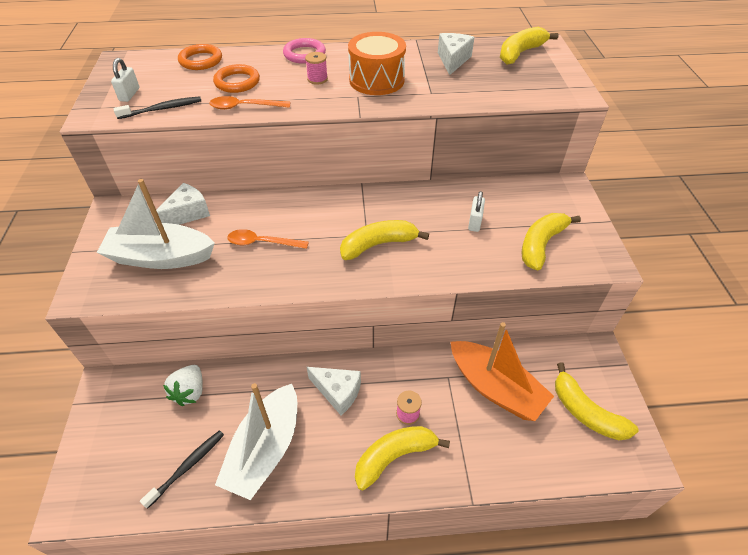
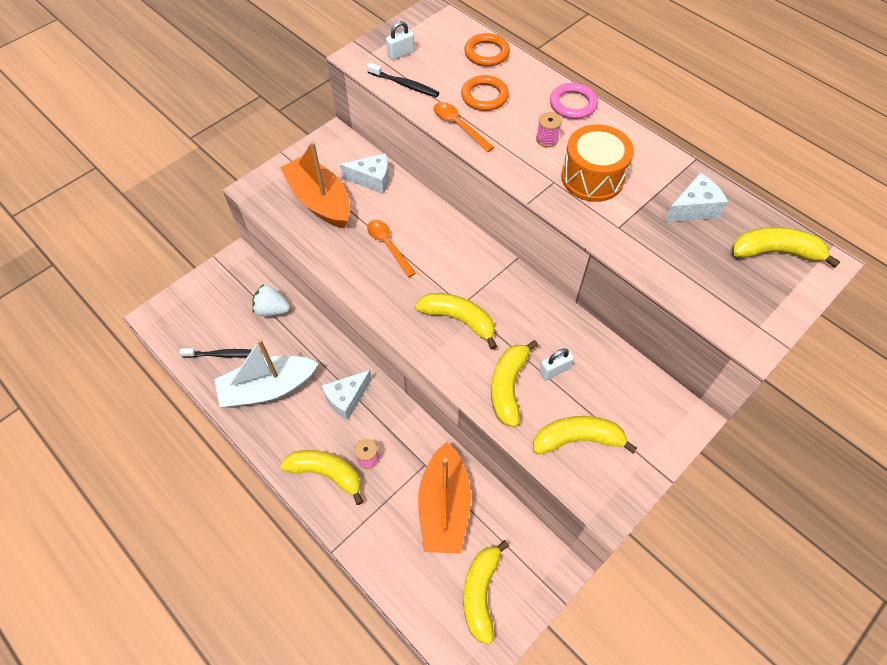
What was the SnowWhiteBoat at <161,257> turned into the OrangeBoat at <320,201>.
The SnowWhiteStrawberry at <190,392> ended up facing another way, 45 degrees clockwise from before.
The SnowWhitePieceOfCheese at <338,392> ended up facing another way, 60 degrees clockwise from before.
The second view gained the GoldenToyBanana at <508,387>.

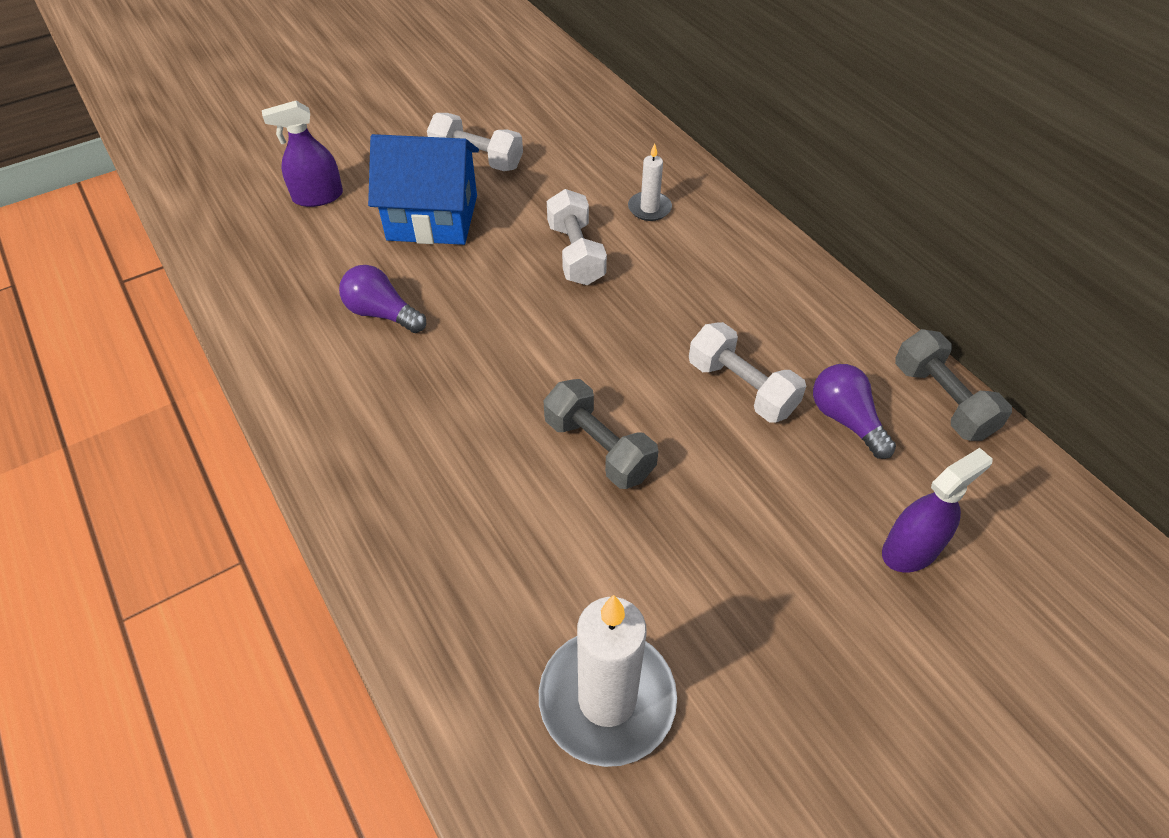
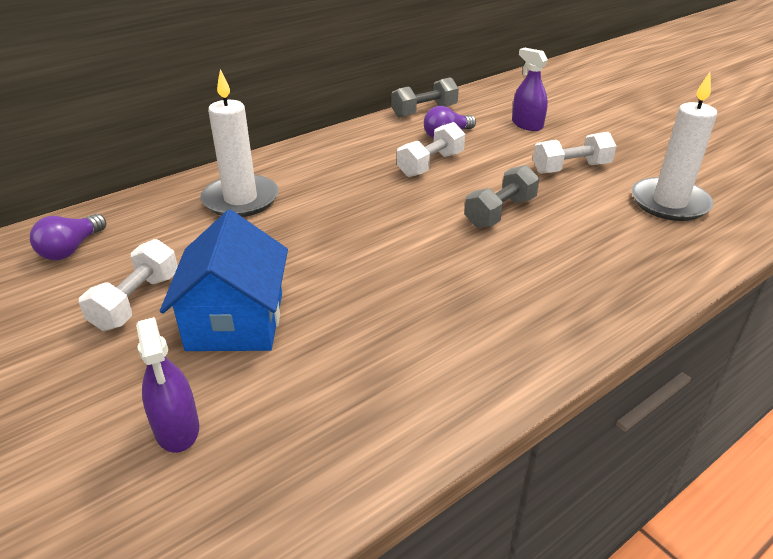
The size of the SnowWhitePillarCandle at <649,208> changed by a factor of 2.02.
The SnowWhiteDumbbell ended up elsewhere, having gone from <576,254> to <571,168>.
The VioletBulb ended up elsewhere, having gone from <382,313> to <71,249>.

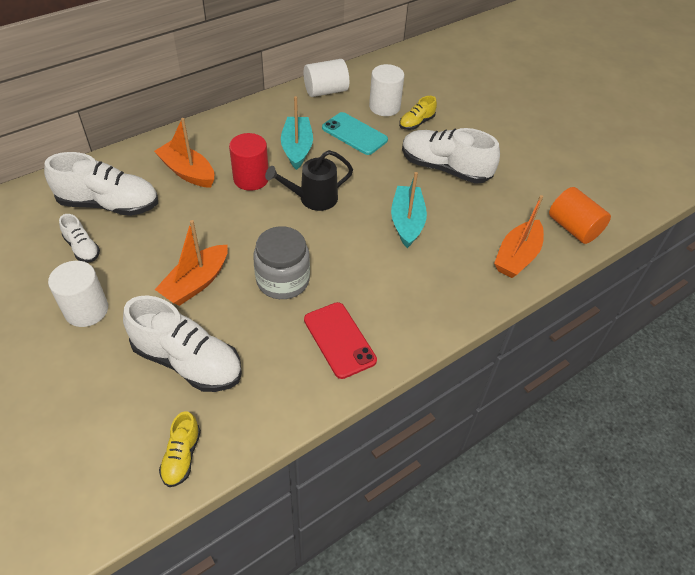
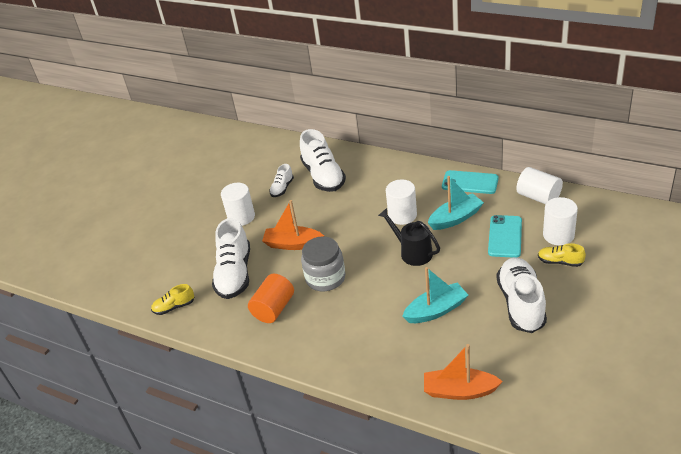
The second view lost the OrangeBoat at <187,172>.
What was the RedCylinder at <251,179> turned into the SnowWhiteCylinder at <402,215>.
The OrangeCylinder ended up elsewhere, having gone from <573,228> to <274,309>.
The second view lost the RedPhone at <339,340>.
The second view gained the AquaPhone at <470,182>.

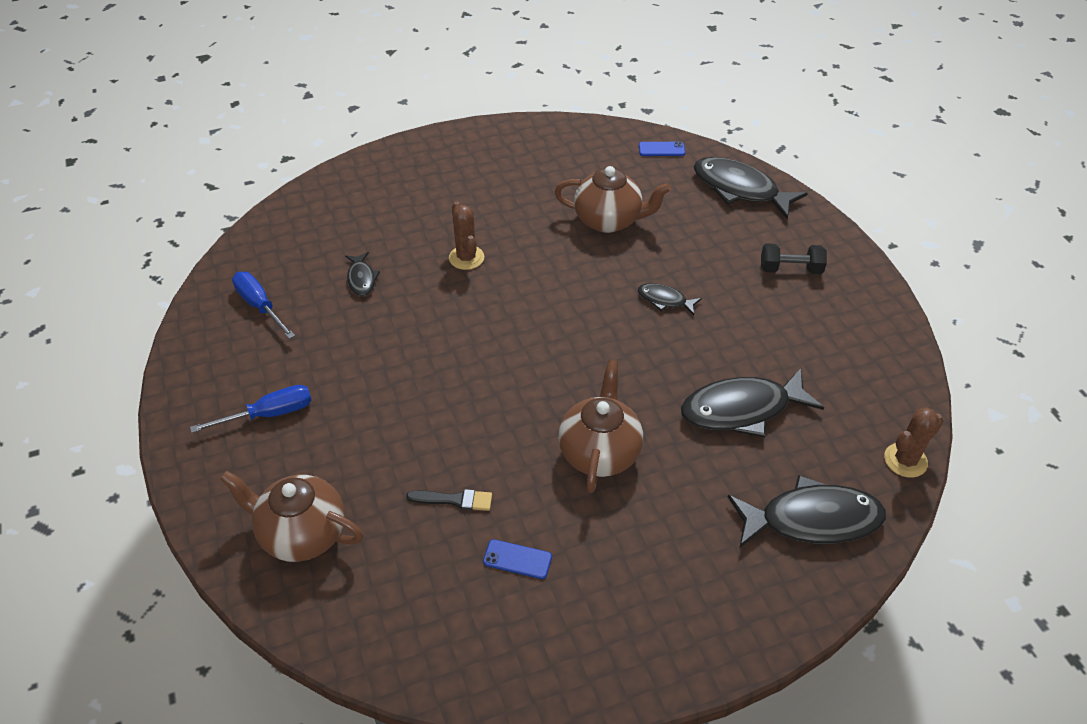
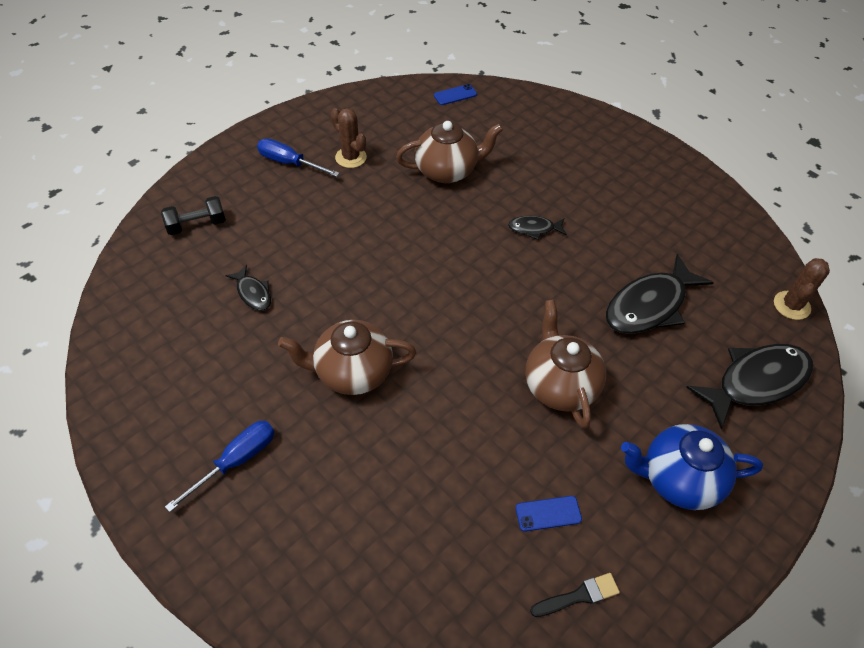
The second view lost the BlackToyFish at <740,189>.
The RussetPricklyPlant ended up elsewhere, having gone from <466,258> to <351,157>.
The BlackDumbbell ended up elsewhere, having gone from <790,269> to <197,225>.
The CobaltScrewdriver ended up elsewhere, having gone from <260,306> to <289,163>.
The RussetTeapot ended up elsewhere, having gone from <302,533> to <352,372>.
The BlackPaintbrush ended up elsewhere, having gone from <454,500> to <578,596>.
The second view gained the CobaltTeapot at <678,479>.

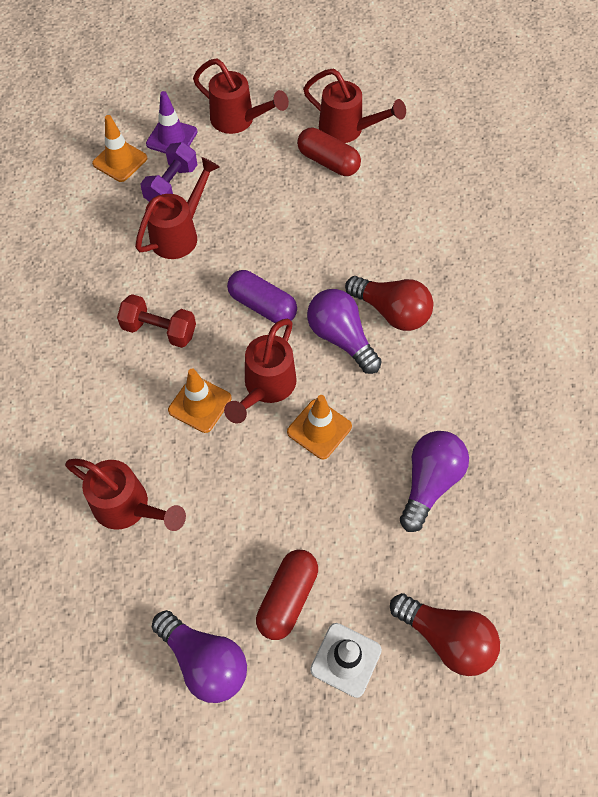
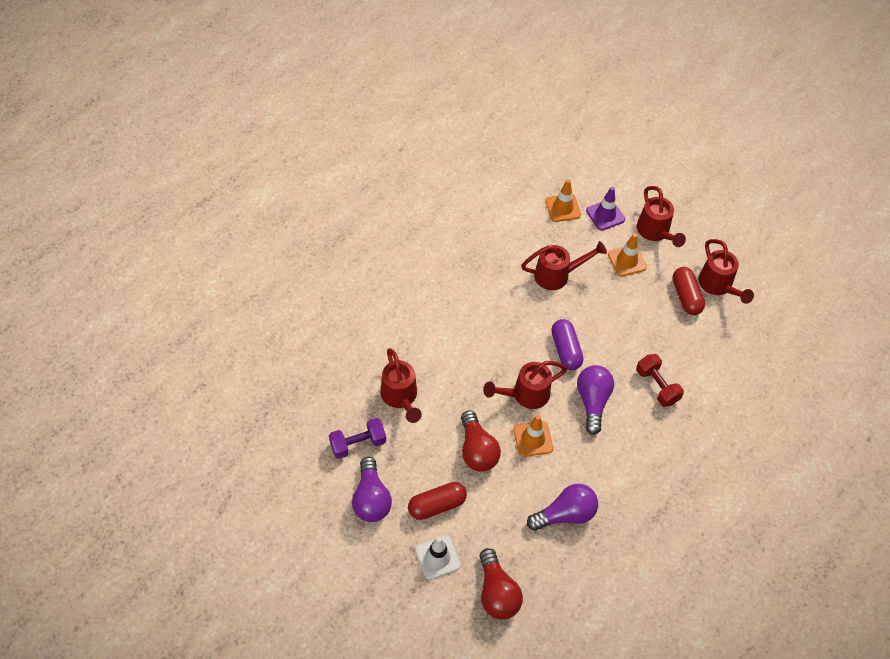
The VioletDumbbell ended up elsewhere, having gone from <171,185> to <358,444>.
The RedBulb ended up elsewhere, having gone from <391,312> to <477,450>.
The RedDumbbell ended up elsewhere, having gone from <159,330> to <657,386>.
The OrangeTrafficCone ended up elsewhere, having gone from <200,404> to <627,261>.

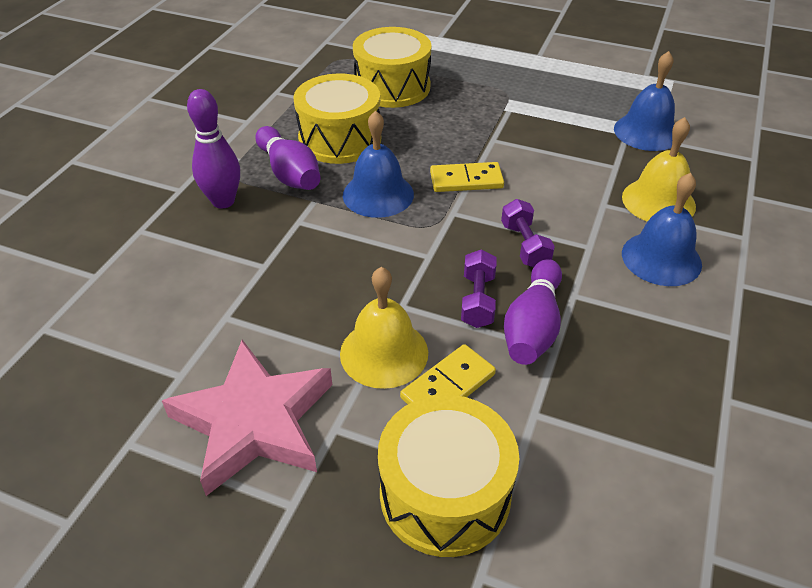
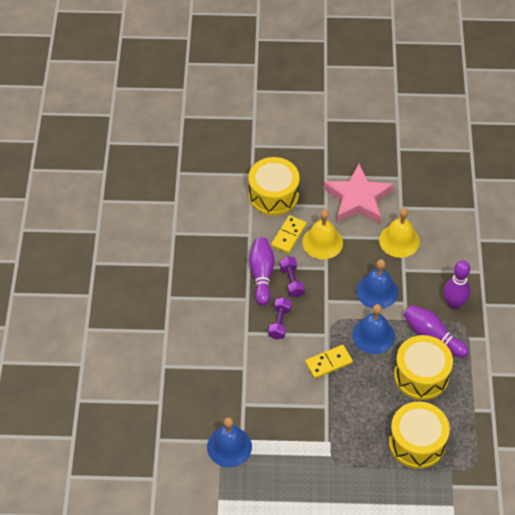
The GoldenHandBell ended up elsewhere, having gone from <658,201> to <399,240>.
The CobaltHandBell ended up elsewhere, having gone from <661,258> to <377,291>.
The VioletDumbbell at <525,245> ended up facing another way, 45 degrees clockwise from before.

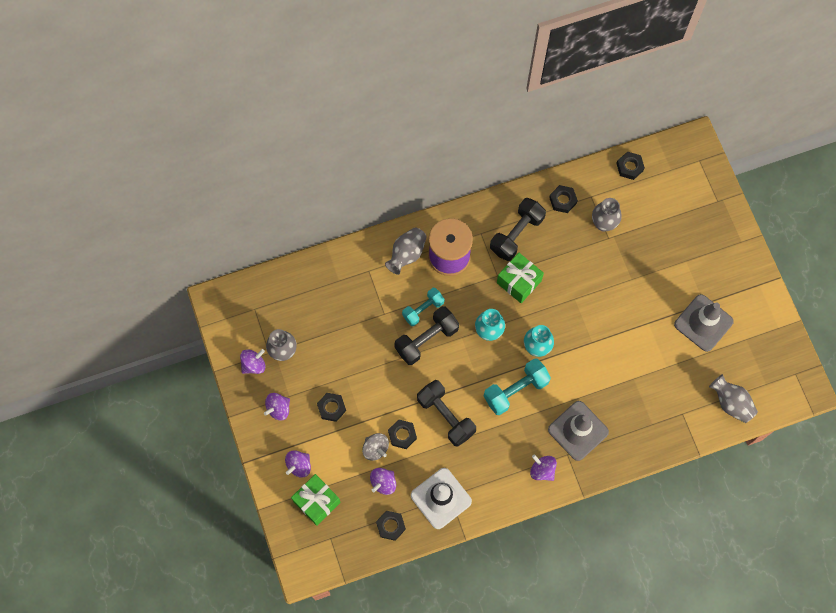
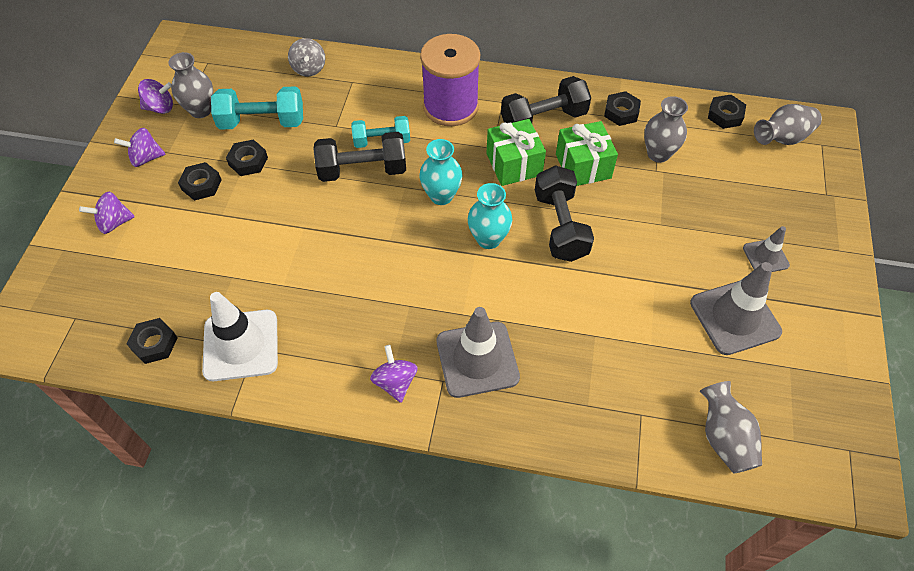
The AshGreyFlowerVase ended up elsewhere, having gone from <407,254> to <782,138>.
The AquaDumbbell ended up elsewhere, having gone from <515,390> to <262,122>.
The BlackDumbbell ended up elsewhere, having gone from <446,416> to <560,226>.
The BlackNut ended up elsewhere, having gone from <402,435> to <248,161>.
The AshGreyToyTop ended up elsewhere, having gone from <375,449> to <309,69>.
The second view lost the VioletToyTop at <383,483>.
The GreenGift ended up elsewhere, having gone from <317,502> to <583,166>.
The second view gained the AshGreyTrafficCone at <765,256>.

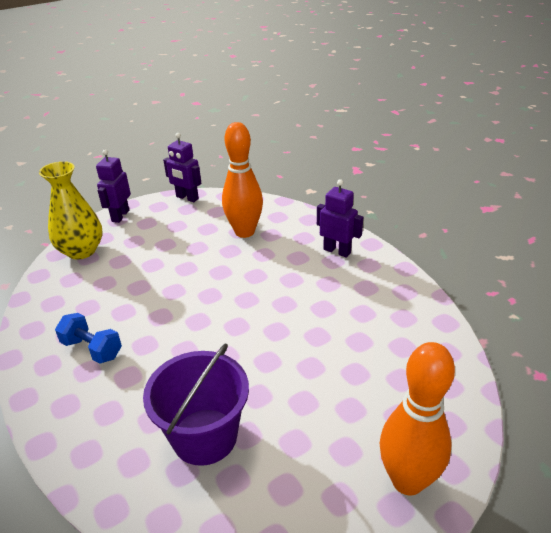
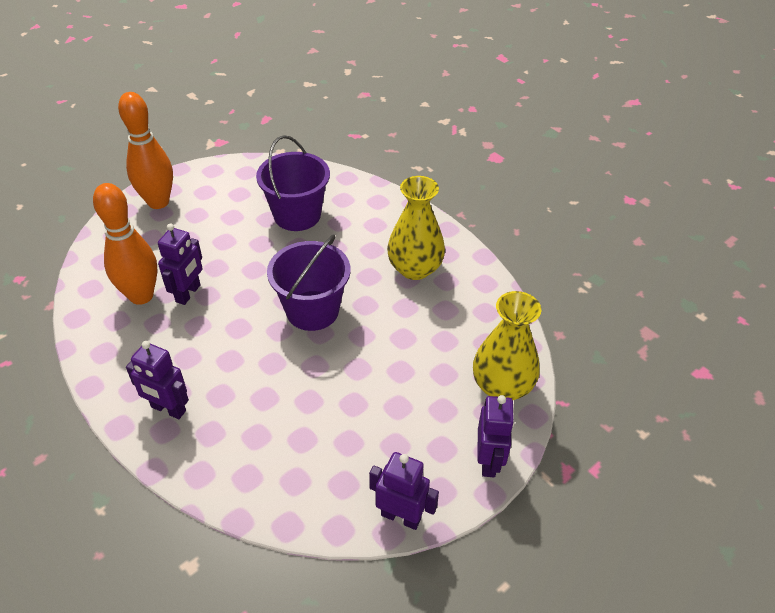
The OrangeSkittle ended up elsewhere, having gone from <244,232> to <141,296>.
Where the CobaltDumbbell stood at <92,349>, the GoldenFlowerVase came to stand at <415,268>.
The second view gained the VioletRobot at <188,293>.
The second view gained the VioletSandBucket at <312,310>.

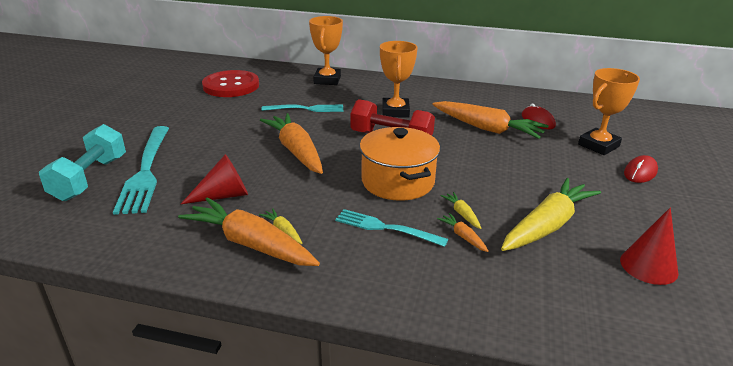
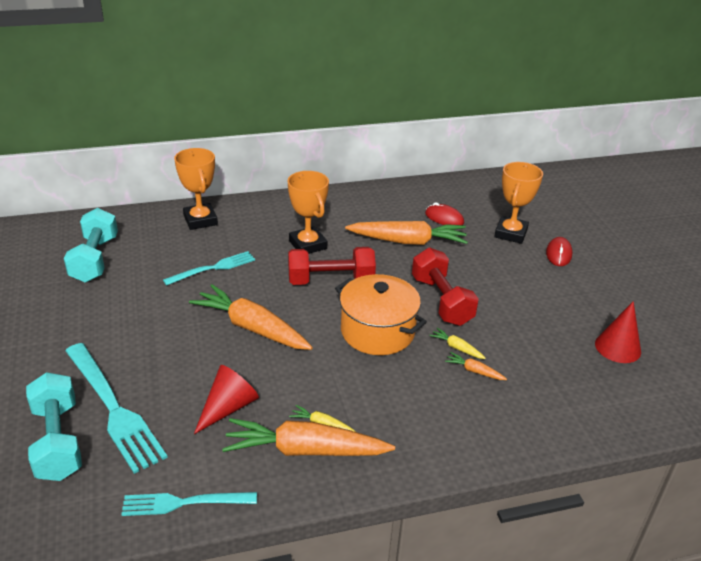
Where the RedSewingButton stood at <231,86>, the AquaDumbbell came to stand at <95,259>.
The second view lost the GoldenCarrot at <547,225>.
The AquaTableFork ended up elsewhere, having gone from <385,228> to <183,503>.
The second view gained the RedDumbbell at <441,301>.

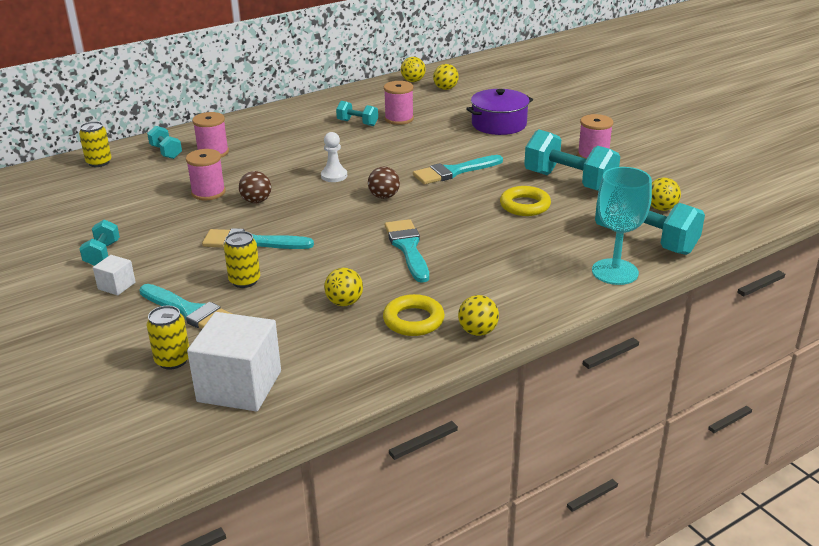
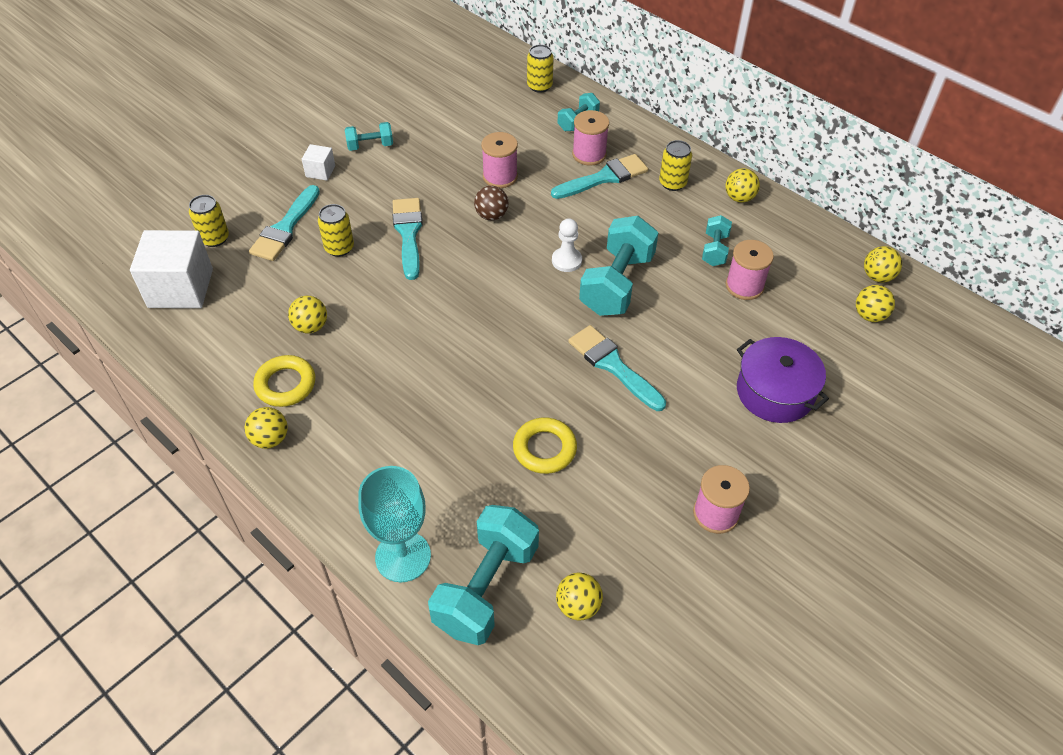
The AquaDumbbell ended up elsewhere, having gone from <569,182> to <617,284>.
The second view lost the RussetPlayBall at <384,197>.
The AquaPaintbrush ended up elsewhere, having gone from <408,248> to <604,178>.
The second view gained the GoldenCan at <672,183>.
The second view gained the GoldenPlayBall at <739,198>.

